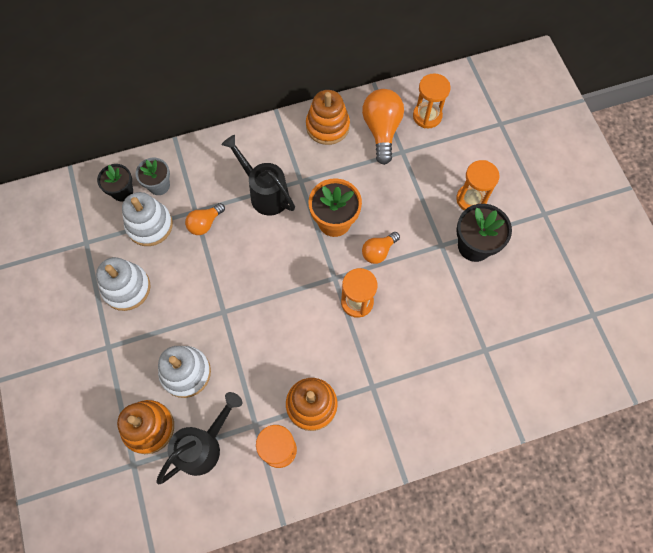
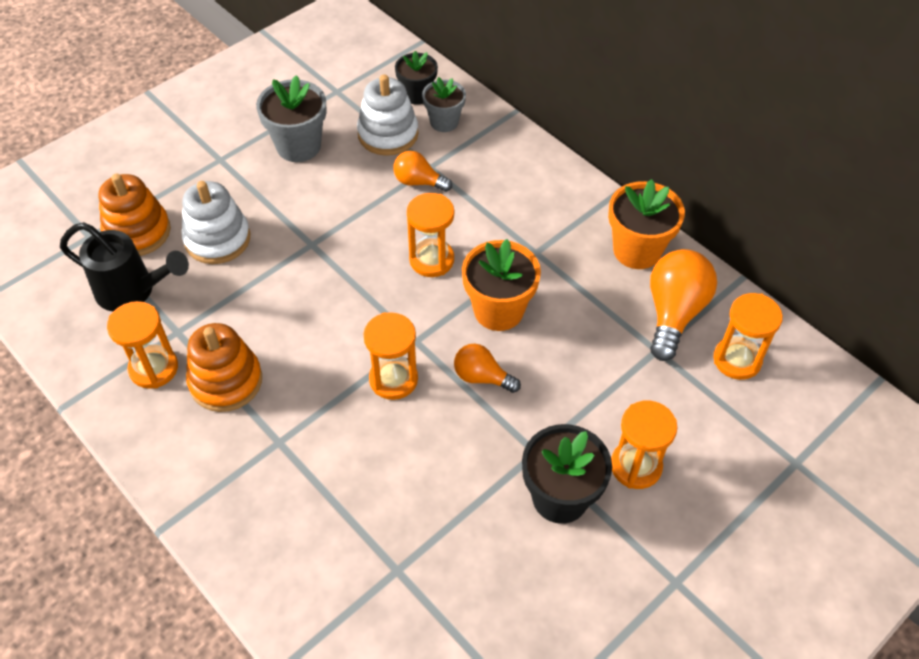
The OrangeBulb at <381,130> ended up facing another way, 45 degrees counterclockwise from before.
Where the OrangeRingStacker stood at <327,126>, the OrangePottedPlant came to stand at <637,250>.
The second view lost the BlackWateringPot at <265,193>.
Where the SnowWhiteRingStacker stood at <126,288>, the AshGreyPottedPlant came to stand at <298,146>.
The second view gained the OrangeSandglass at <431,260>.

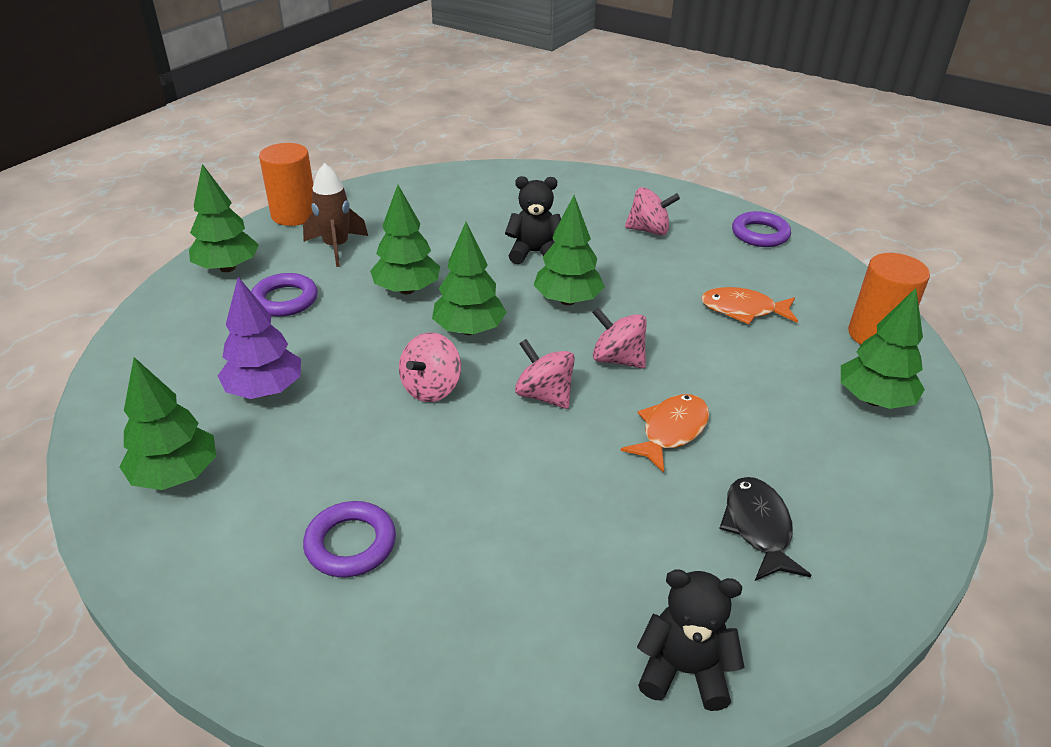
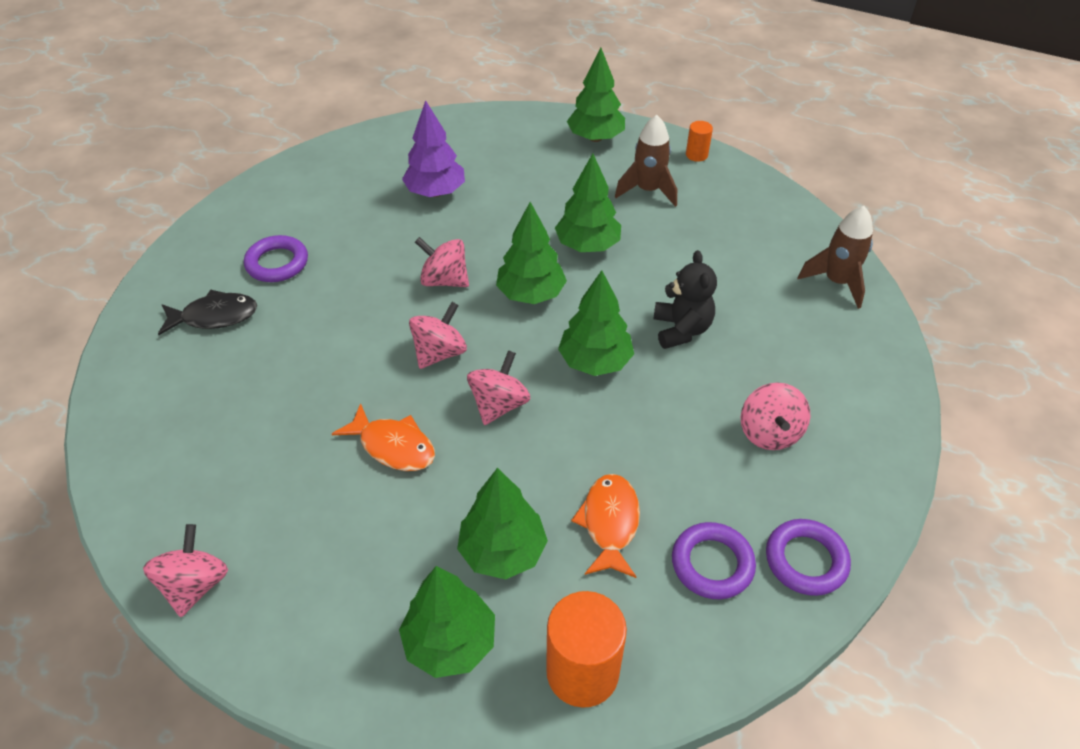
The size of the OrangeCylinder at <294,215> changed by a factor of 0.50.
The VioletHoop ended up elsewhere, having gone from <285,300> to <712,564>.
The GreenToyTree ended up elsewhere, having gone from <176,475> to <502,551>.
The BlackToyFish ended up elsewhere, having gone from <758,528> to <214,316>.
The second view lost the BlackStuffedBear at <684,670>.
The second view gained the RussetToyRocket at <837,282>.
The second view gained the RosyToyTop at <195,585>.

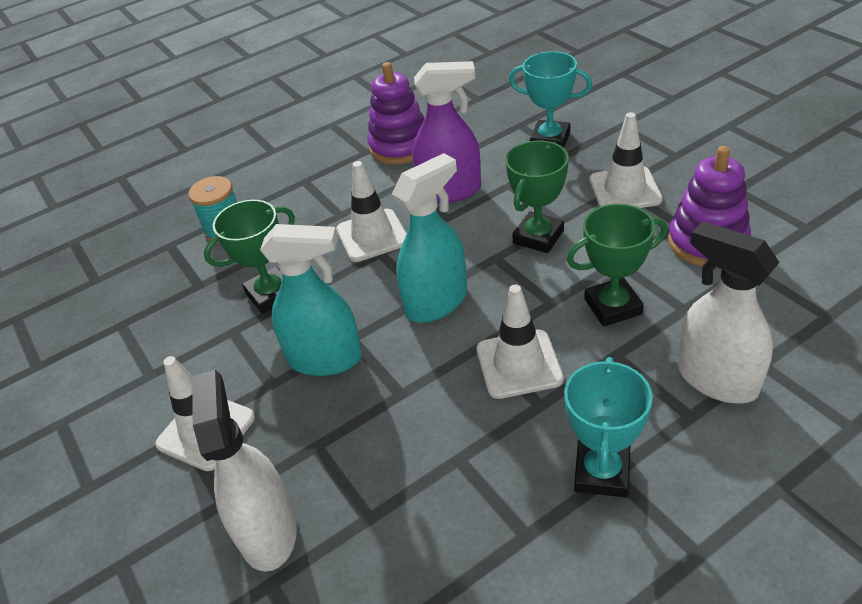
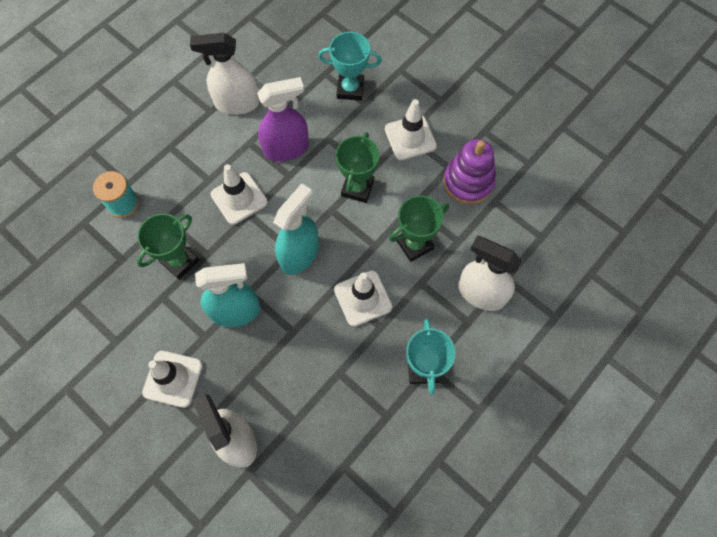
Where the VioletRingStacker stood at <400,146>, the SnowWhiteSprayBottle came to stand at <236,103>.

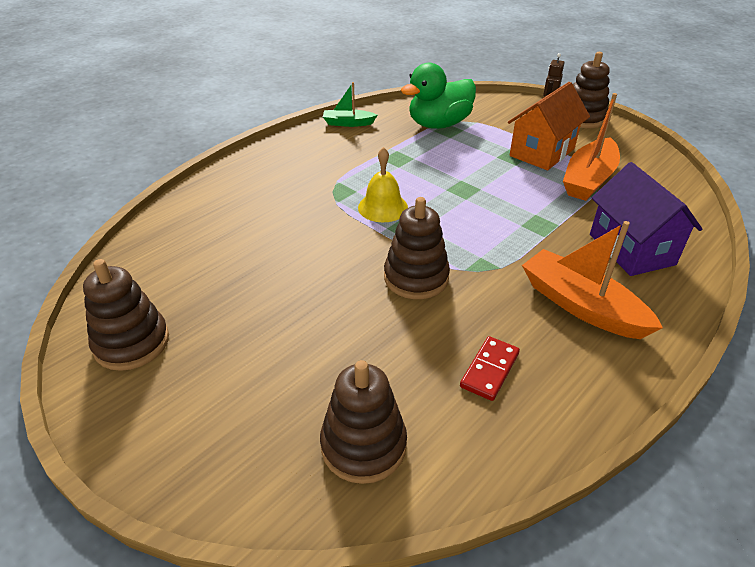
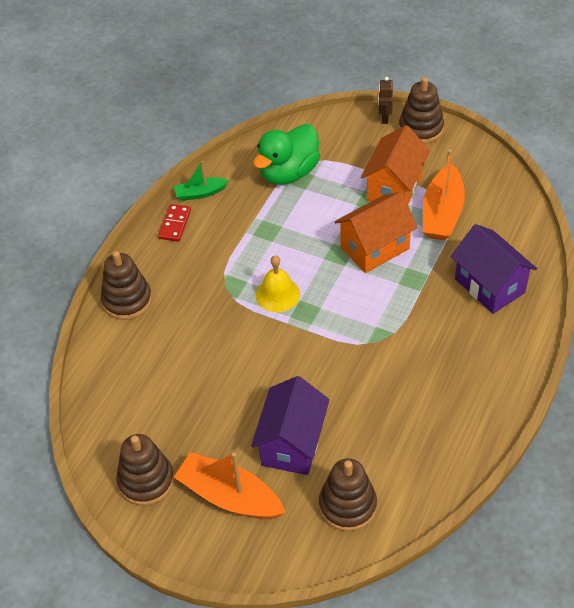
The RussetRingStacker ended up elsewhere, having gone from <416,278> to <127,300>.
The OrangeBoat ended up elsewhere, having gone from <581,306> to <229,496>.
The RedDominoPiece ended up elsewhere, having gone from <489,370> to <175,224>.
The second view gained the OrangeCottage at <374,248>.
The second view gained the VioletCottage at <292,444>.

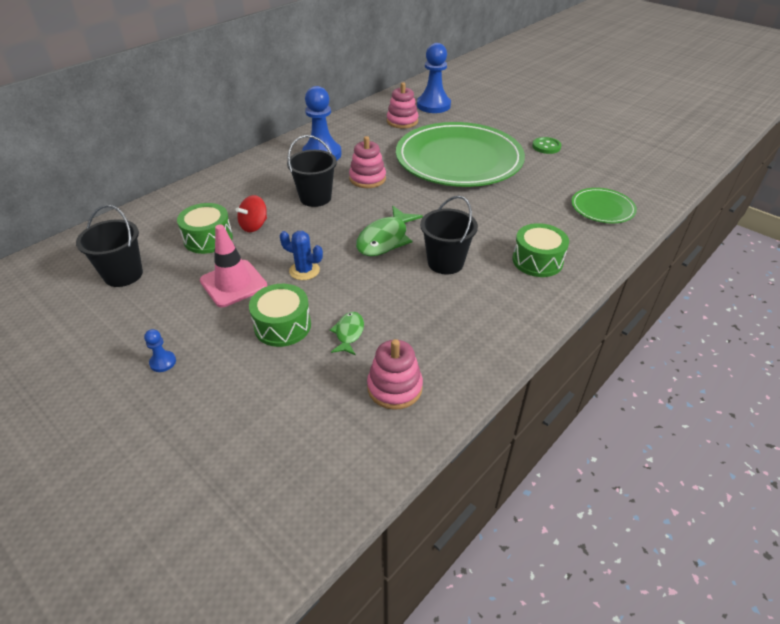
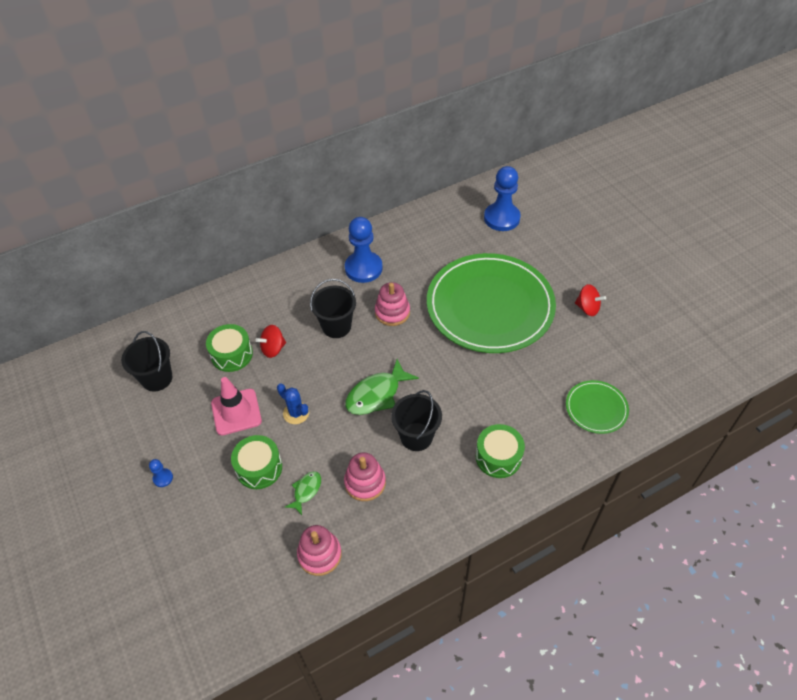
The RosyRingStacker ended up elsewhere, having gone from <402,121> to <365,482>.
Where the GreenSewingButton stood at <546,147>, the RedToyTop came to stand at <587,308>.

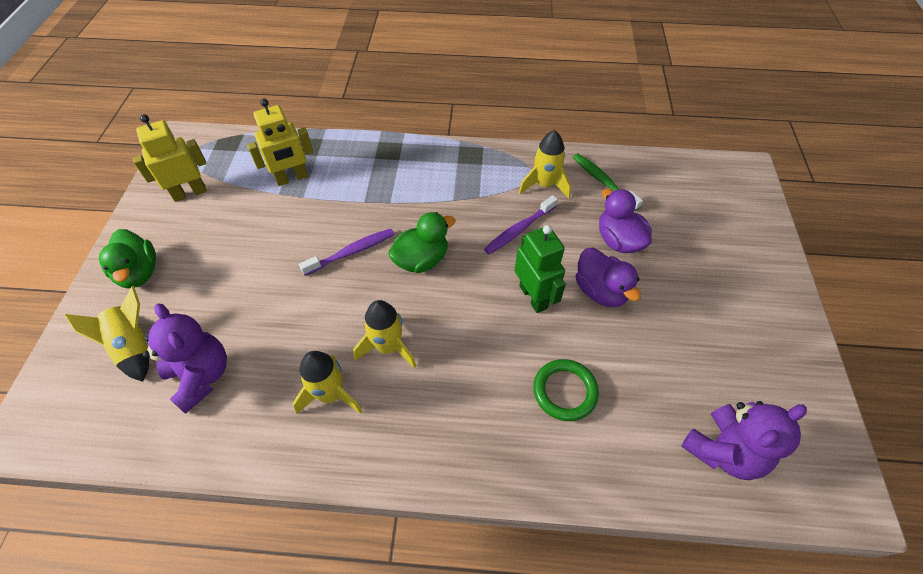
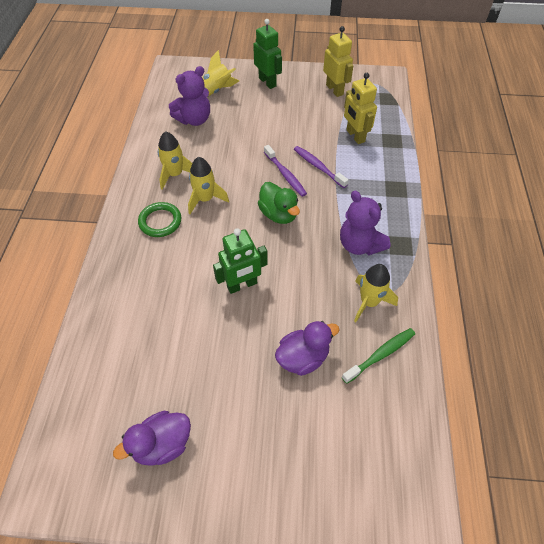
The VioletToothBrush ended up elsewhere, having gone from <519,230> to <318,167>.
Where the GreenRubberDuck stood at <139,273>, the GreenRobot came to stand at <267,82>.
The VioletRubberDuck ended up elsewhere, having gone from <600,291> to <162,444>.
The GreenHoop ended up elsewhere, having gone from <565,391> to <160,221>.
The VioletStuffedBear ended up elsewhere, having gone from <723,451> to <360,245>.

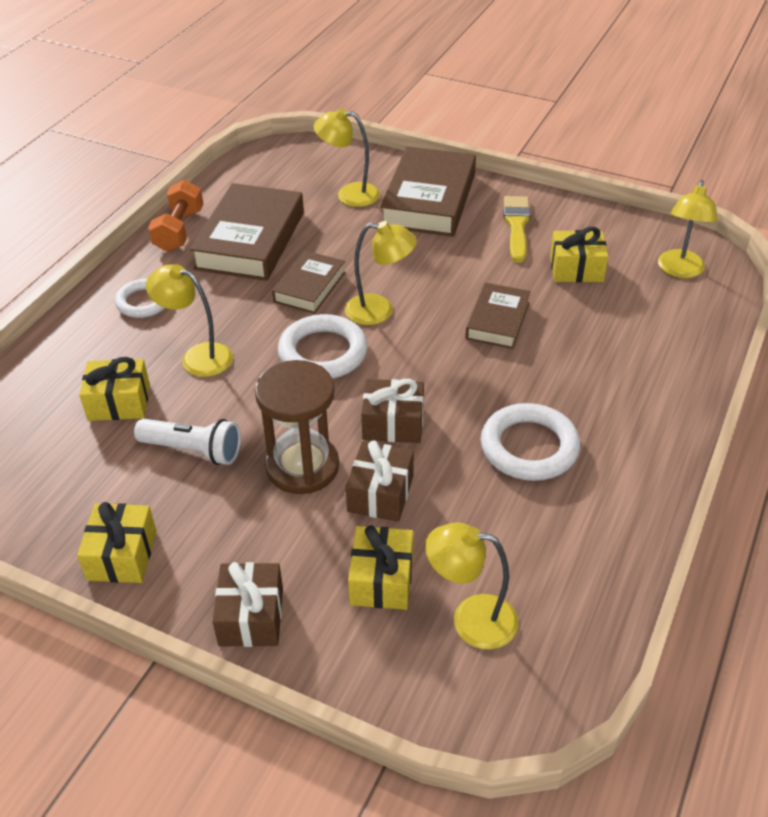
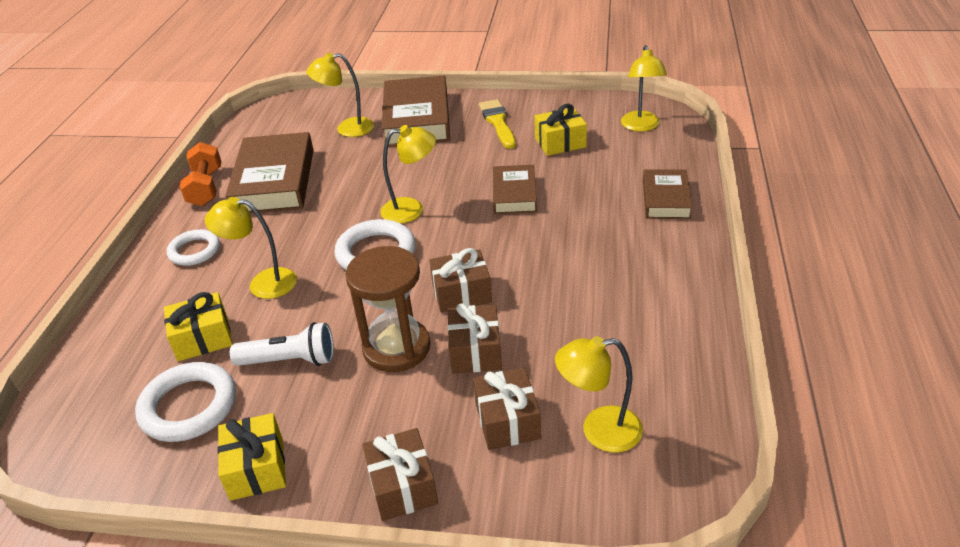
The RussetBook ended up elsewhere, having gone from <309,287> to <665,199>.
The SnowWhiteHoop ended up elsewhere, having gone from <529,447> to <189,406>.
What was the GoldenGift at <381,580> turned into the RussetGift at <507,421>.

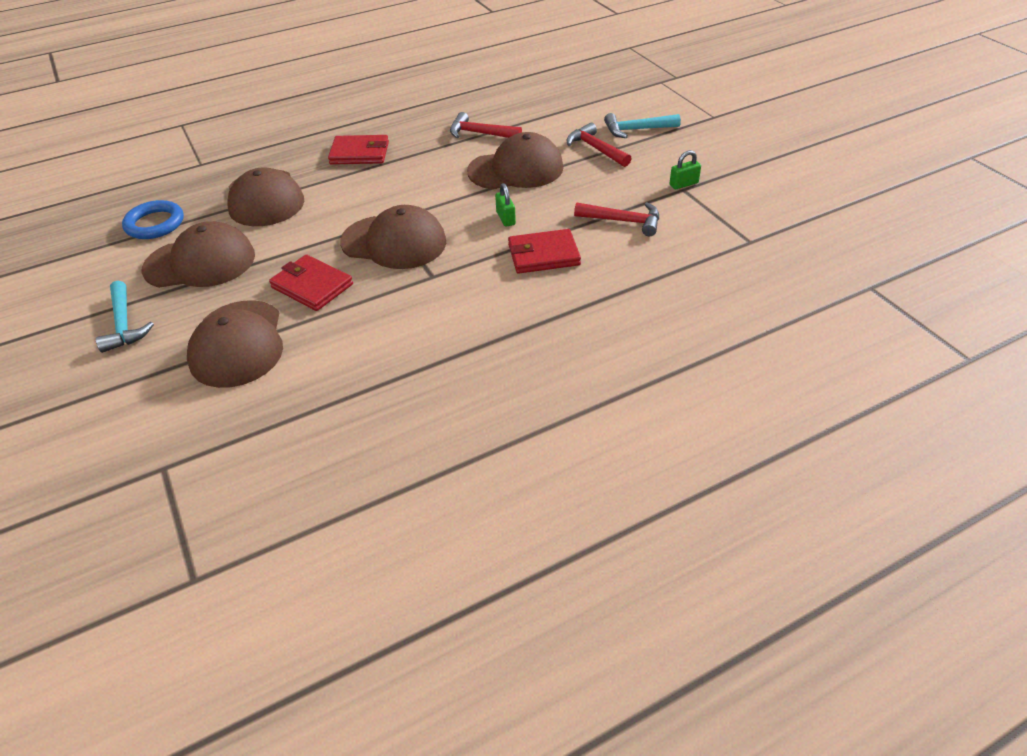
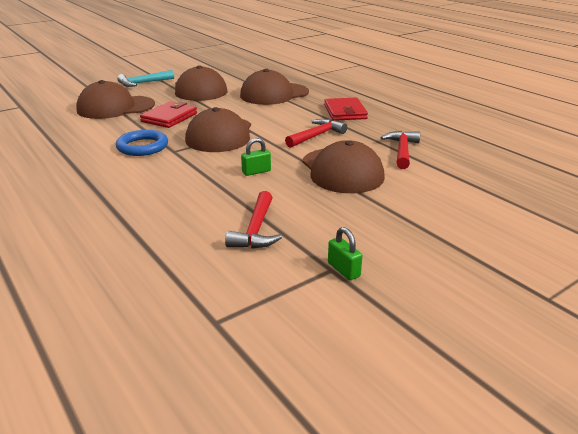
The second view lost the AquaCarpenter'sHammer at <636,130>.
The RedCarpenter'sHammer ended up elsewhere, having gone from <595,149> to <316,136>.
The CobaltHoop ended up elsewhere, having gone from <155,224> to <142,147>.
The second view lost the RedBillfold at <543,255>.

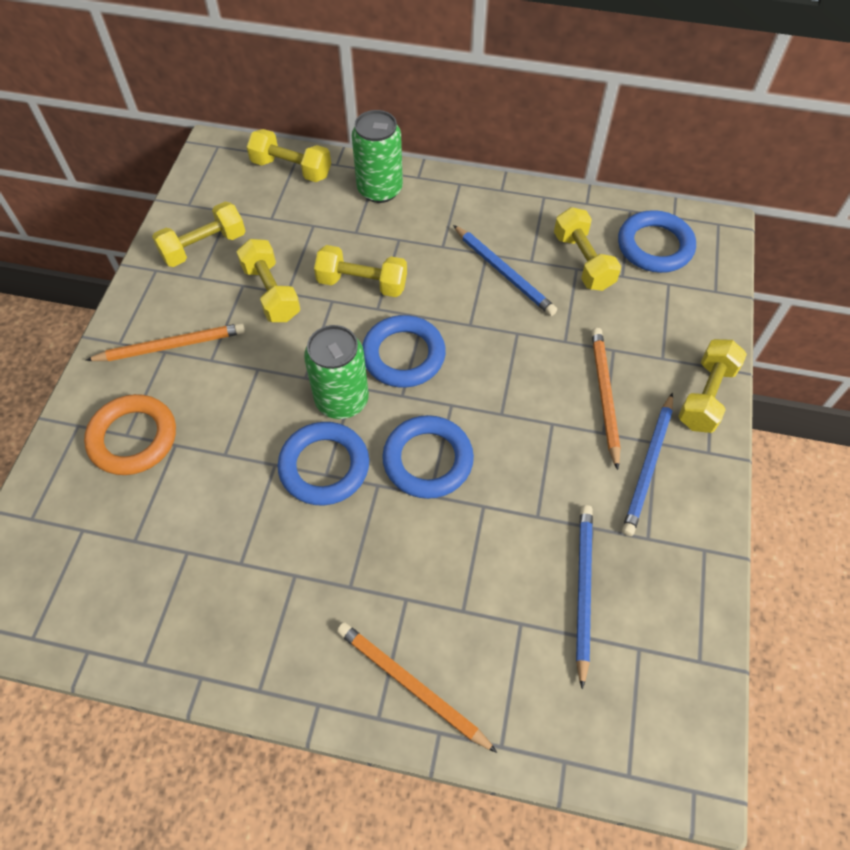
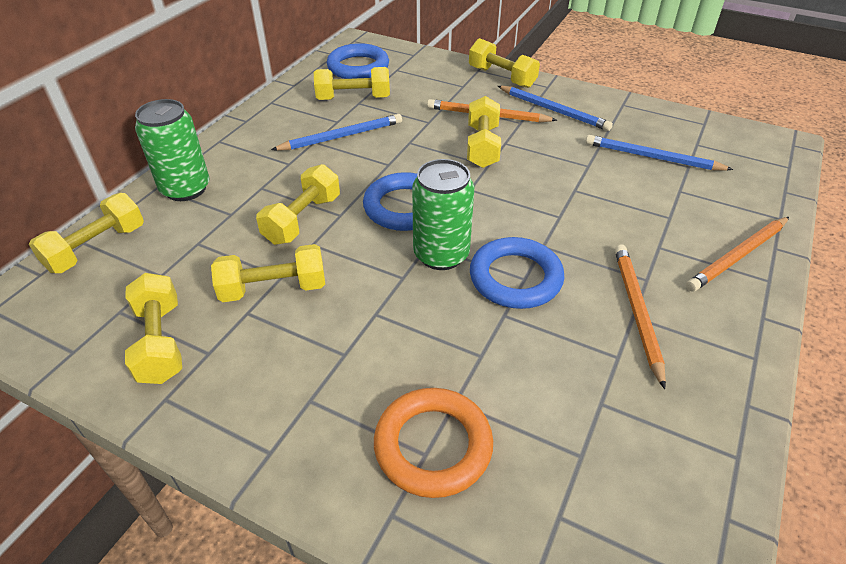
The OrangeLeadPencil ended up elsewhere, having gone from <171,345> to <636,312>.
The second view lost the CobaltHoop at <428,460>.
The second view gained the GoldenDumbbell at <482,146>.

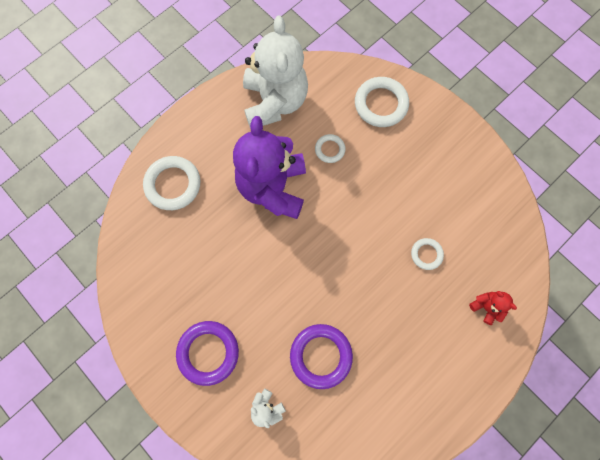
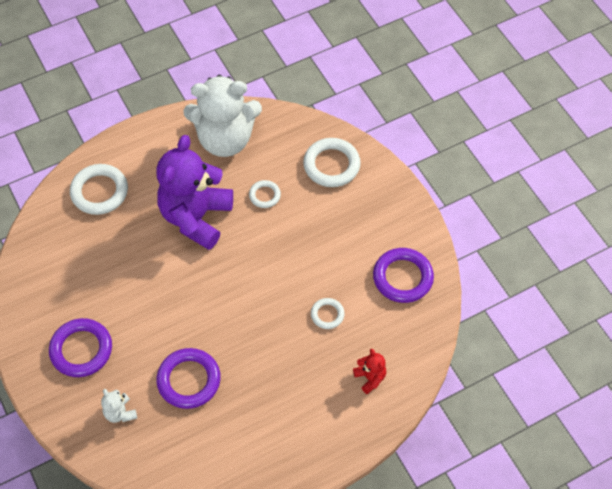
The SnowWhiteStuffedBear at <275,102> ended up facing another way, 75 degrees clockwise from before.
The second view gained the VioletHoop at <402,277>.

